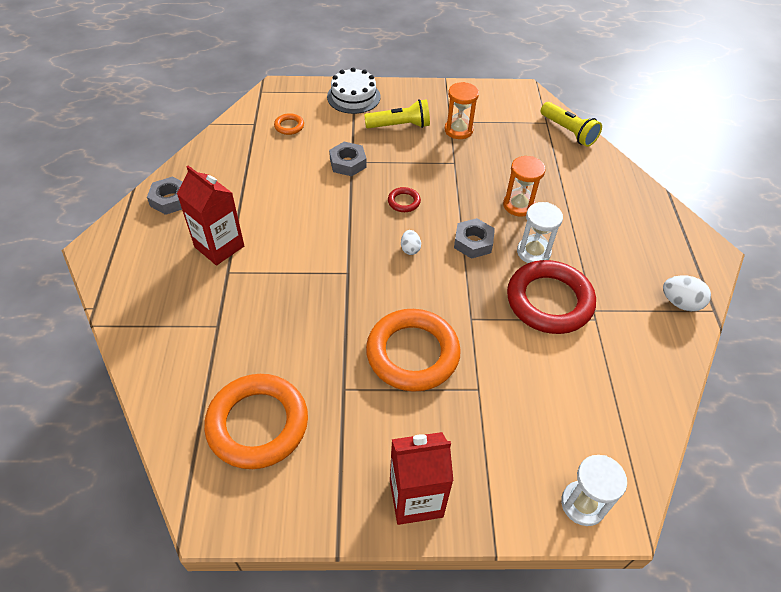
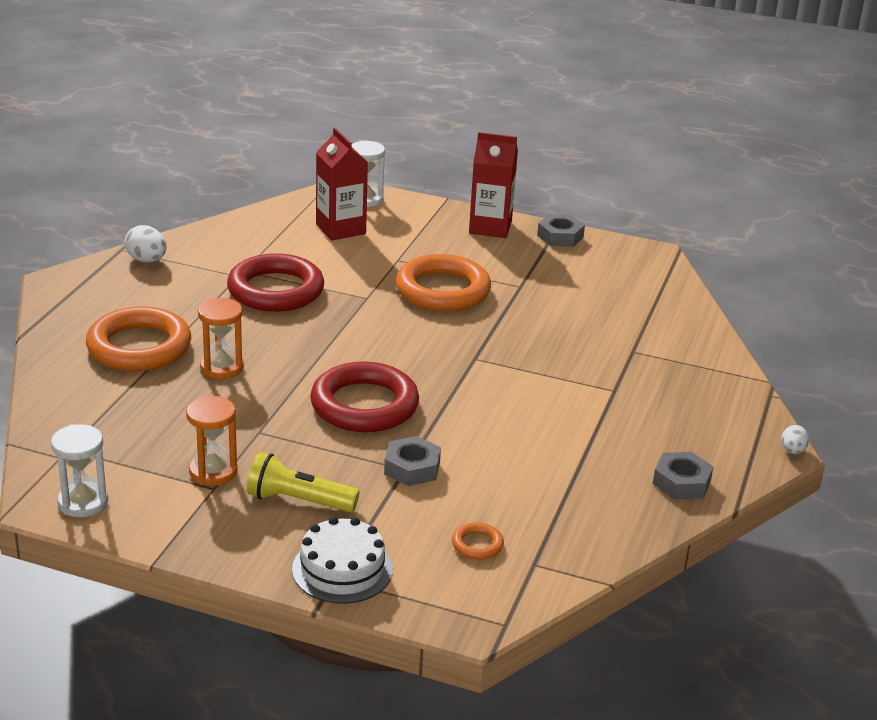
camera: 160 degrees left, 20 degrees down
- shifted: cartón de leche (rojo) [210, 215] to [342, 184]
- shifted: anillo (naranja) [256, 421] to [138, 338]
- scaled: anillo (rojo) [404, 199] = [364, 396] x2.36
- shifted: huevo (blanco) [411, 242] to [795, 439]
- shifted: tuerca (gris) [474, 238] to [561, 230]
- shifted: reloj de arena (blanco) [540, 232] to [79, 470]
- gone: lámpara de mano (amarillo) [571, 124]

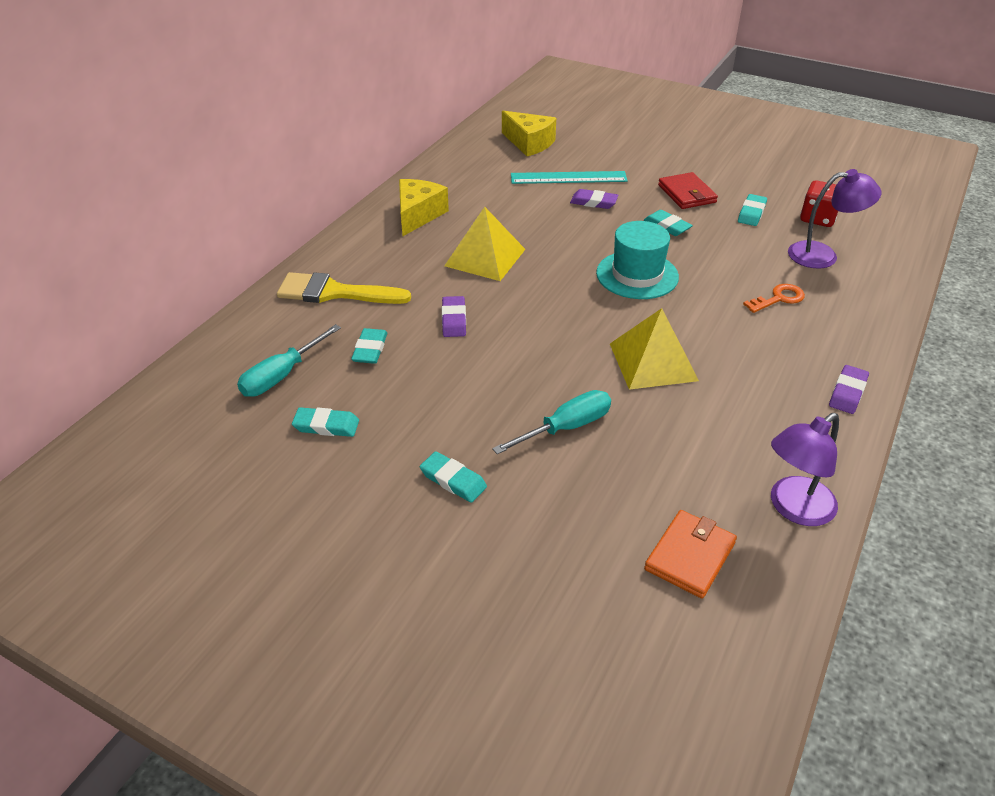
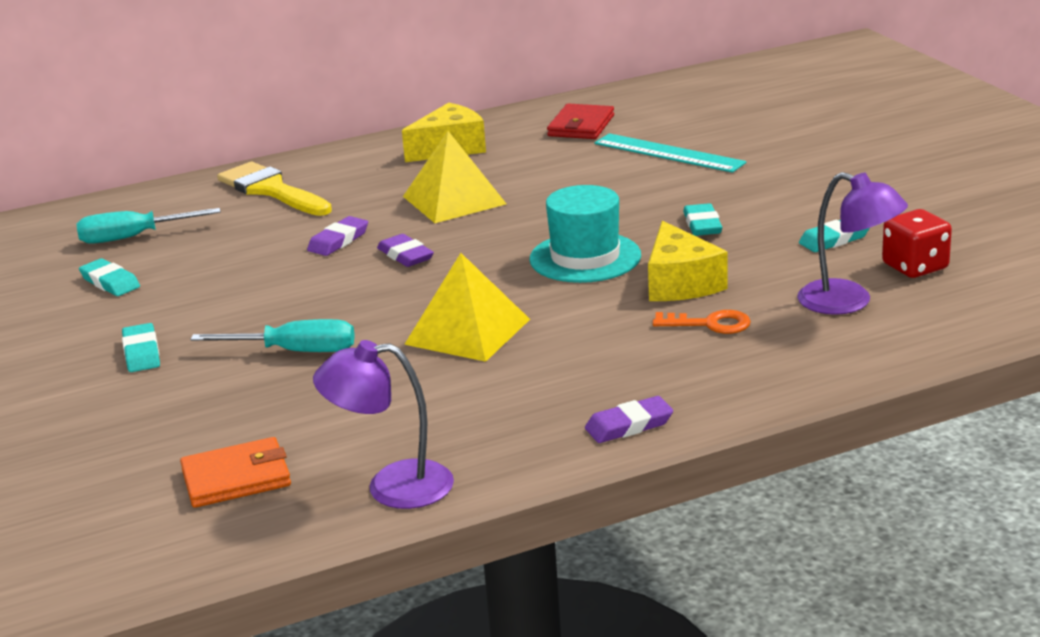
camera: 40 degrees right, 15 degrees down
- gone: goma de borrar (turquesa) [369, 346]
- shifted: queso (amarillo) [529, 133] to [688, 261]
- shifted: goma de borrar (morado) [594, 199] to [405, 250]
- shifted: cartera (rojo) [688, 190] to [580, 121]

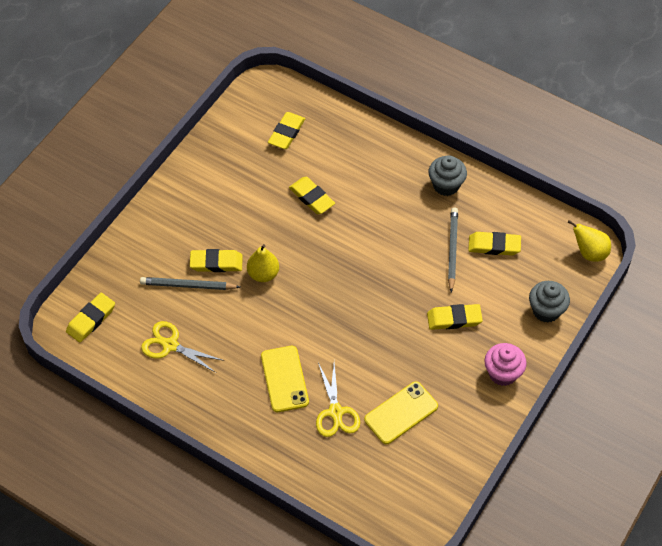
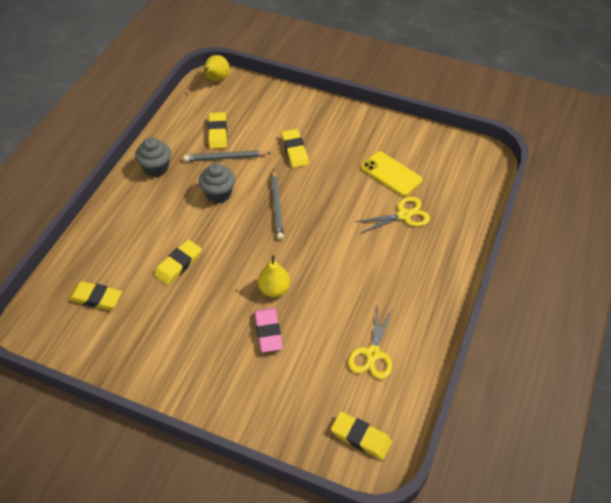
camera: 100 degrees left, 5 degrees down
- shifted: lápiz (gris) [190, 283] to [277, 204]
- repainted: goma de borrar (amarillo) [216, 260] to goma de borrar (rosa) [268, 330]
- gone: móvil (amarillo) [285, 379]
- gone: magdalena (rosa) [505, 364]
- shifted: magdalena (gris) [549, 302] to [217, 183]

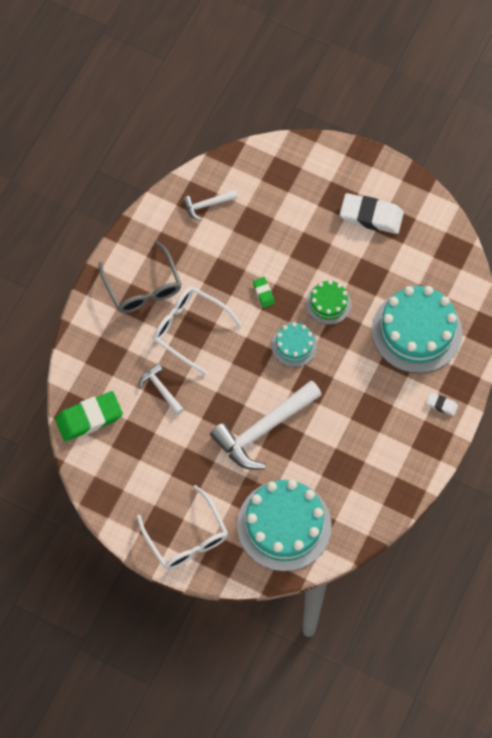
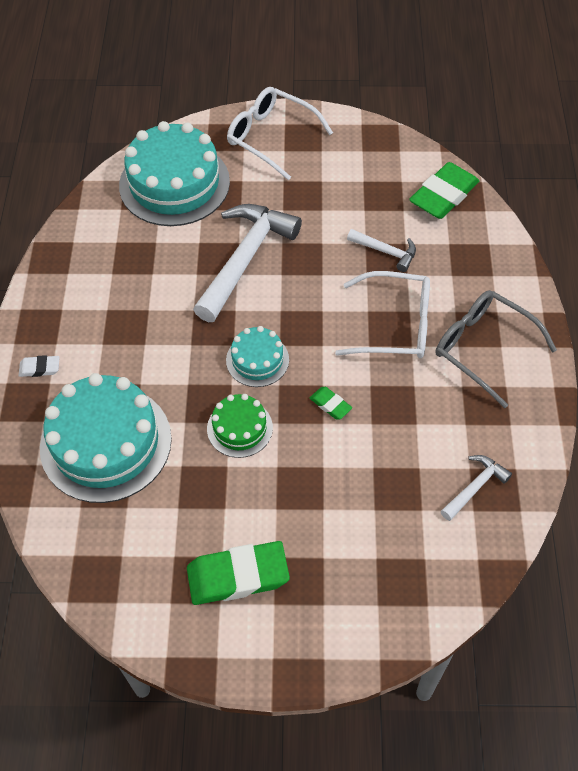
camera: 155 degrees right, 10 degrees down
- repainted: goma de borrar (blanco) [372, 213] to goma de borrar (verde) [238, 573]

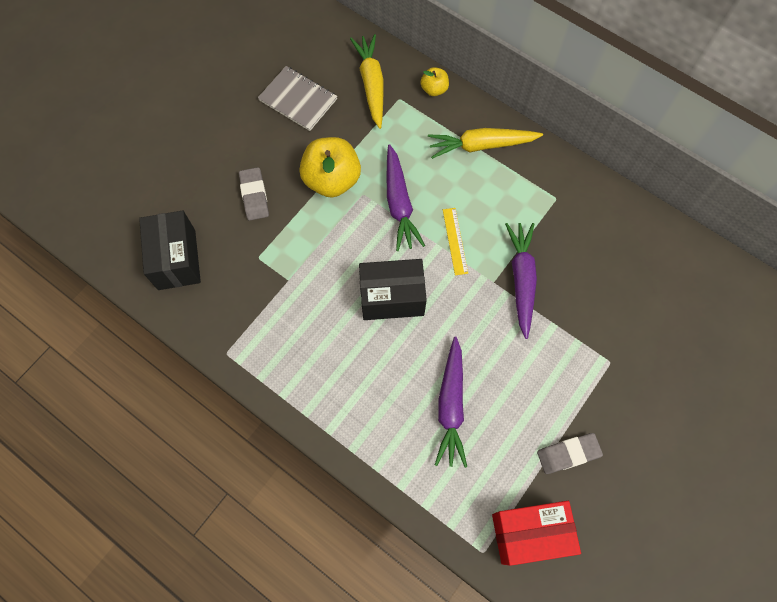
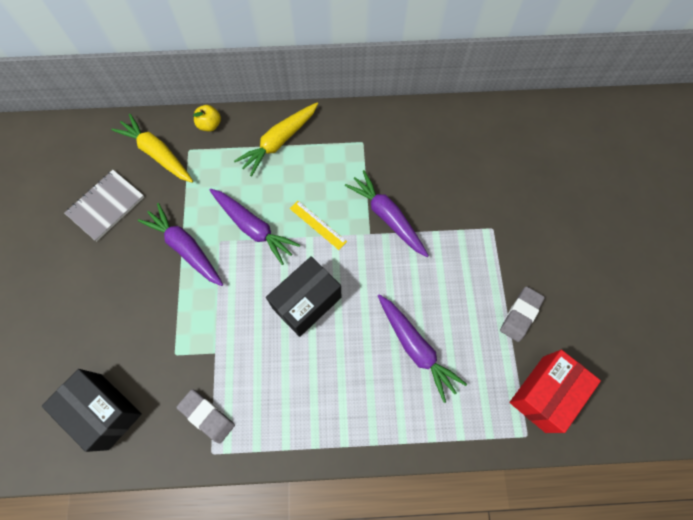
camera: 40 degrees left, 0 degrees up
- shifted: goma de borrar (gris) [254, 193] to [206, 416]
- rotated: cuaderno (gris) [298, 98] = [104, 205] 45 degrees counterclockwise
- swapped: manzana (amarillo) [330, 167] to zanahoria (morado) [180, 244]

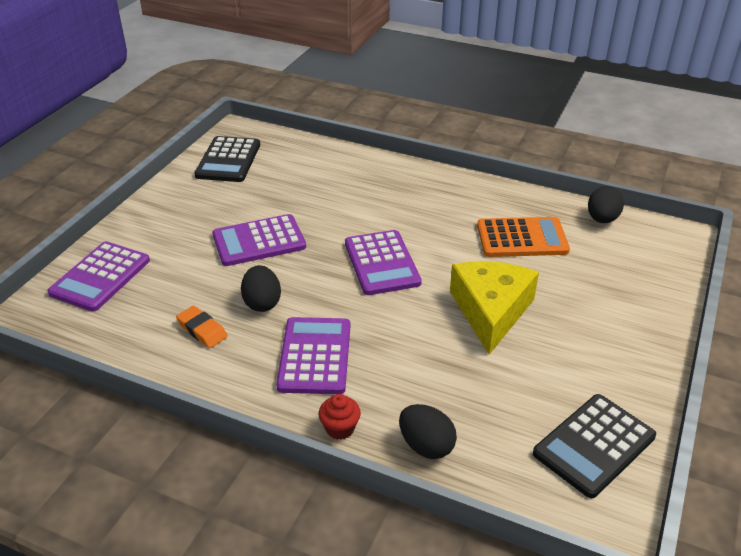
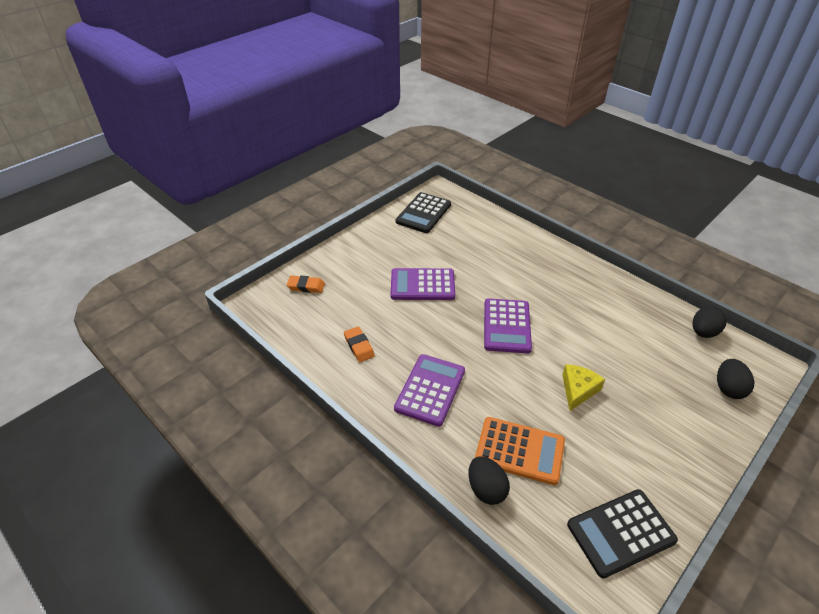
camera: 20 degrees right, 5 degrees up
- swapped: calculadora (morado) [98, 276] to goma de borrar (naranja) [305, 284]
- shifted: huevo (negro) [261, 288] to [735, 379]
- gone: magdalena (rojo) [340, 417]
- scaled: queso (amarillo) [494, 307] = [583, 387] x0.58
- shifted: calculadora (naranja) [523, 237] to [520, 451]

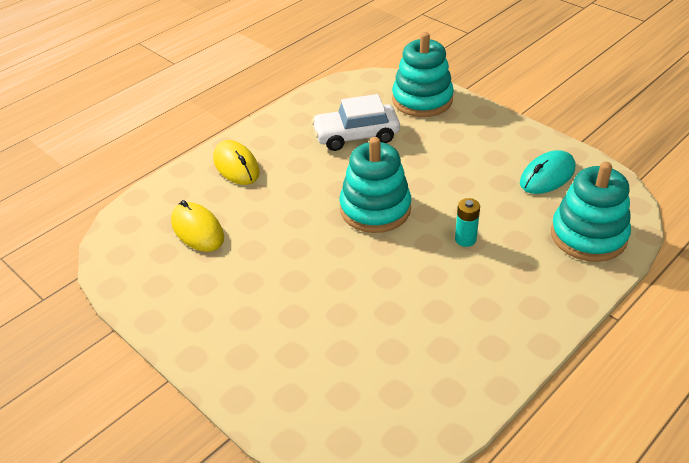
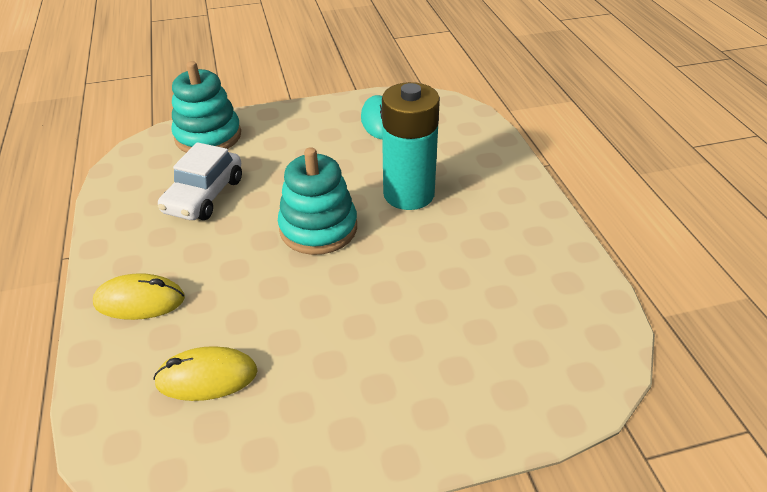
camera: 60 degrees left, 0 degrees up
- scaled: pila (turquesa) [467, 222] = [411, 146] x2.43
- gone: juguete apilable (turquesa) [591, 212]

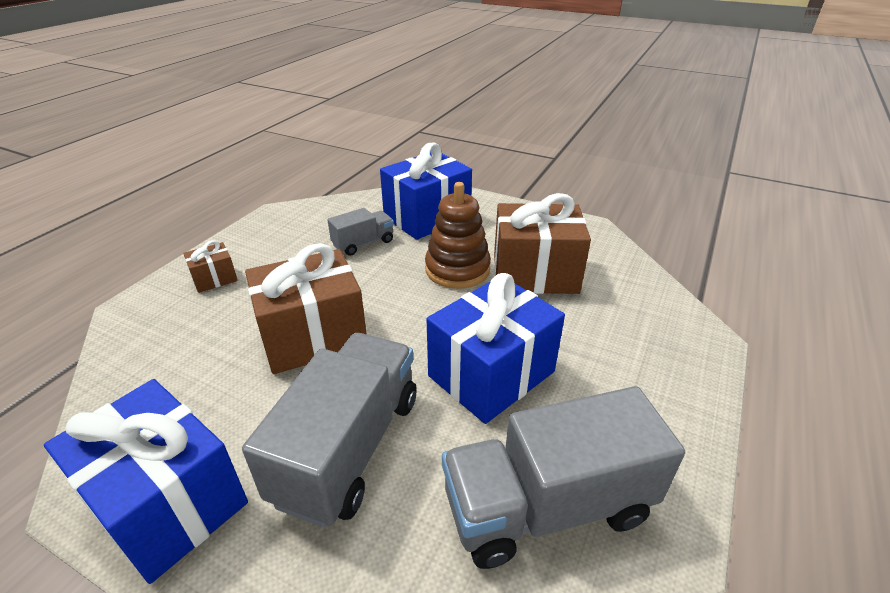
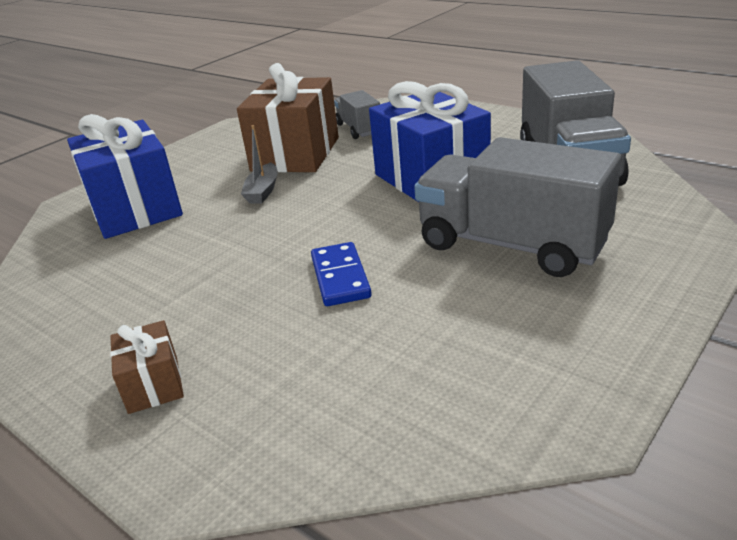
camera: 75 degrees left, 5 degrees down
- gone: regalo (azul) [146, 481]
- swapped: regalo (marrón) [305, 308] to ficha de dominó (azul) [341, 274]
- shifted: camión (gris) [360, 232] to [357, 114]
- swapped: juguete apilable (marrón) [458, 235] to barco (gris) [259, 164]

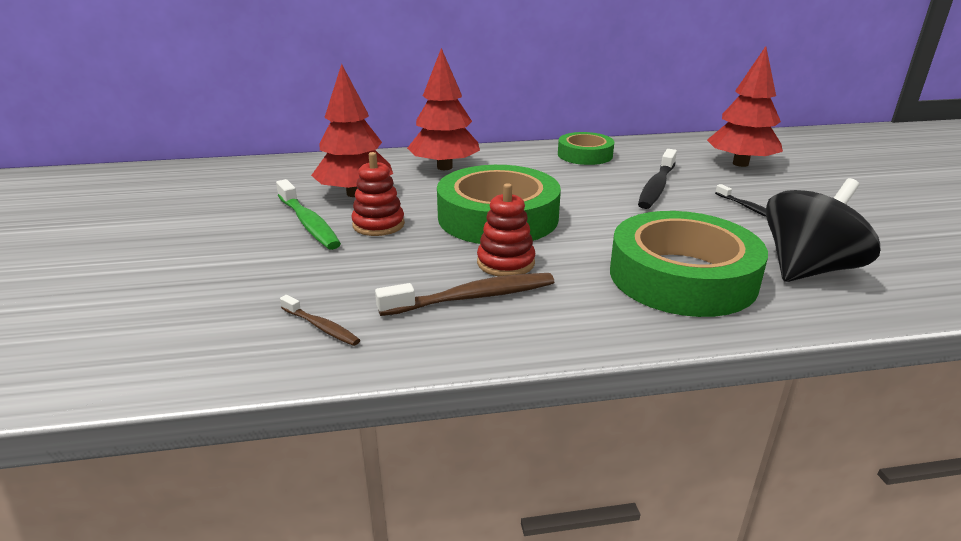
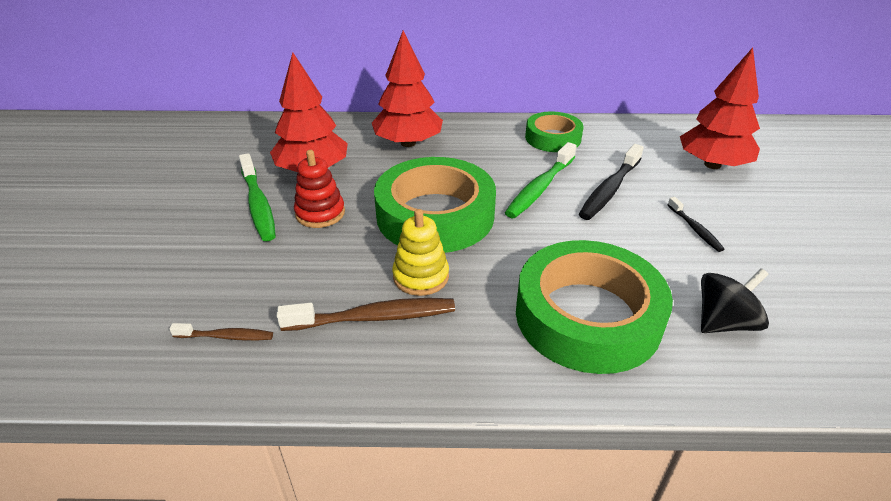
camera: 10 degrees right, 10 degrees up
- rotated: cepillo de dientes (marrón) [320, 320] = [221, 332] 45 degrees counterclockwise
- repainted: juguete apilable (rojo) [506, 229] to juguete apilable (amarillo) [420, 252]
- scaled: peonza (negro) [823, 230] = [735, 300] x0.66
- new: cepillo de dientes (verde) [541, 180]

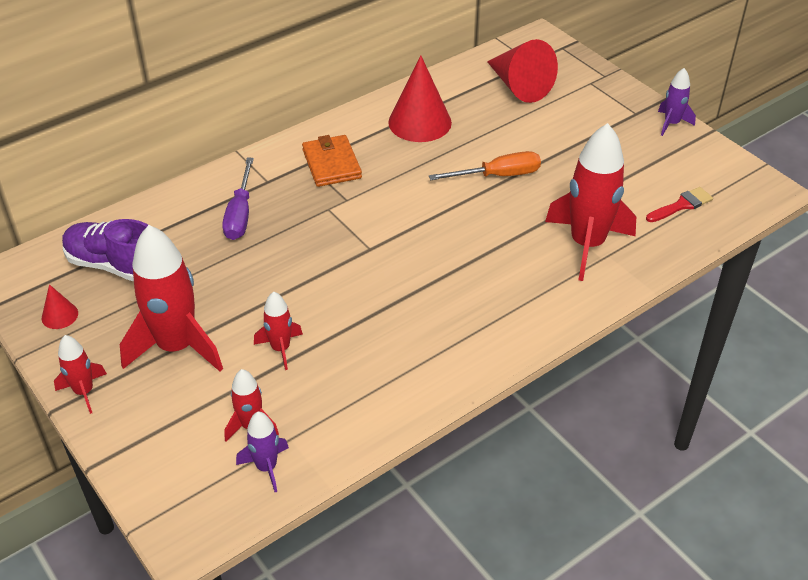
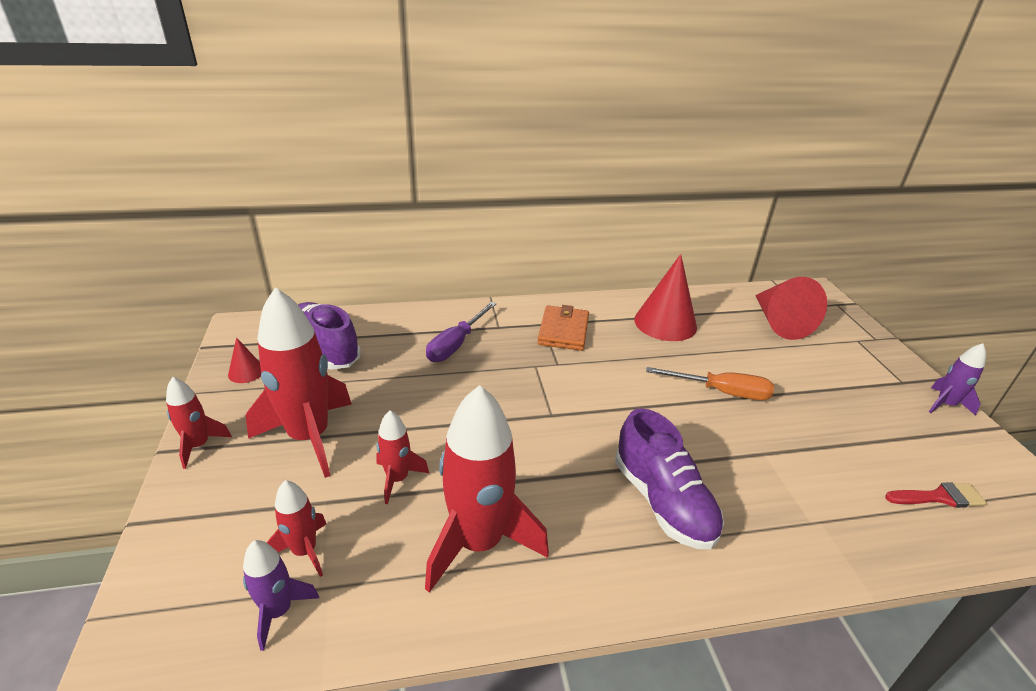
camera: 25 degrees right, 10 degrees down
- shifted: cohete (rojo) [590, 202] to [487, 489]
- new: zapato (morado) [669, 478]

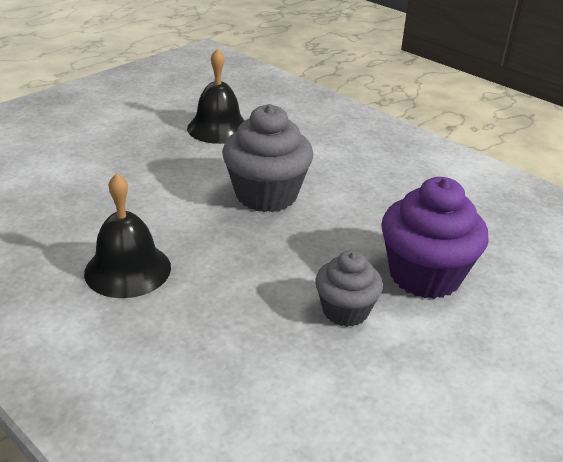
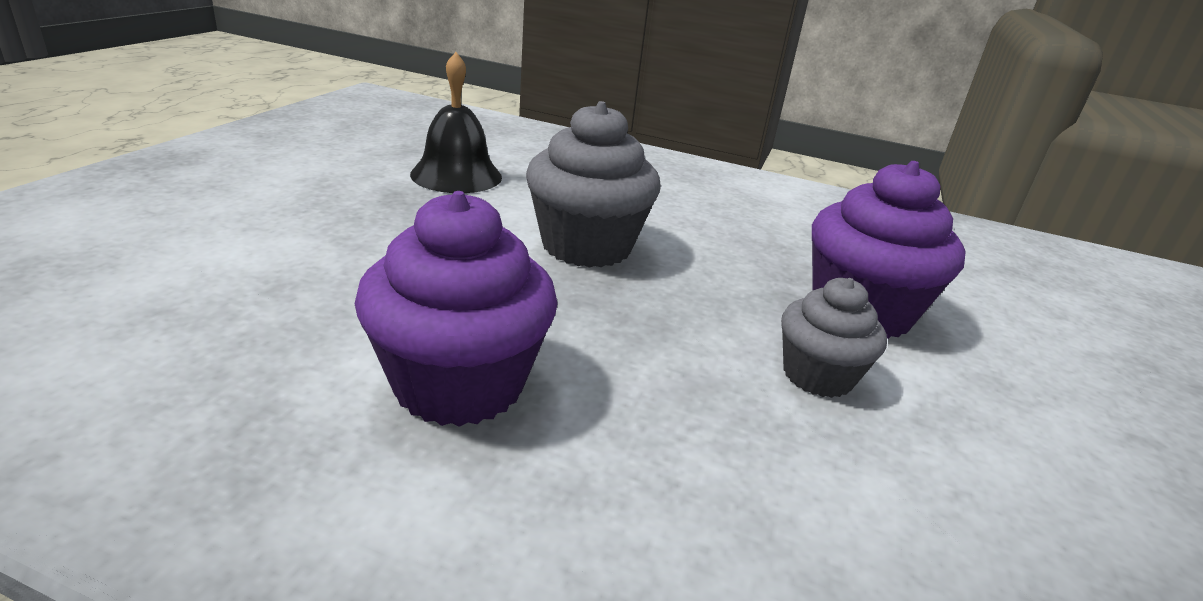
camera: 25 degrees left, 5 degrees down
- swapped: campana (negro) [127, 235] to magdalena (morado) [456, 309]

